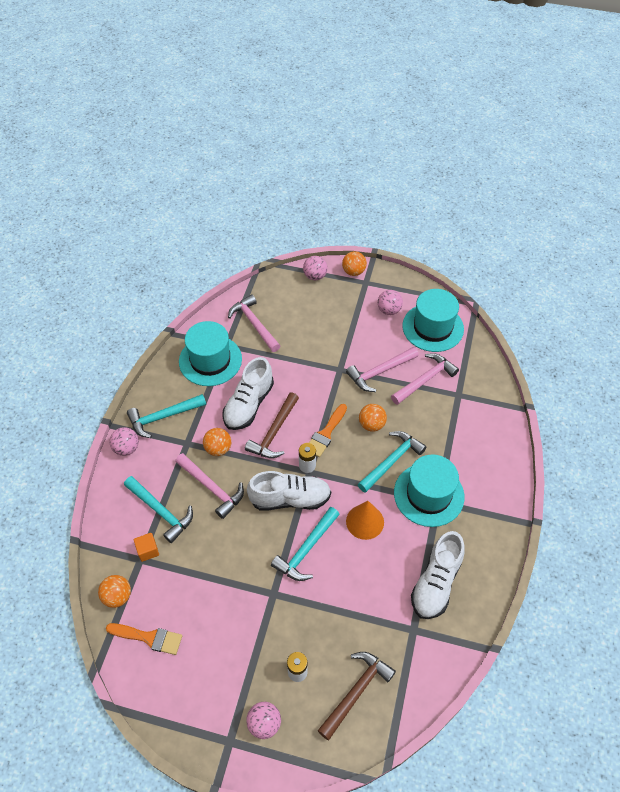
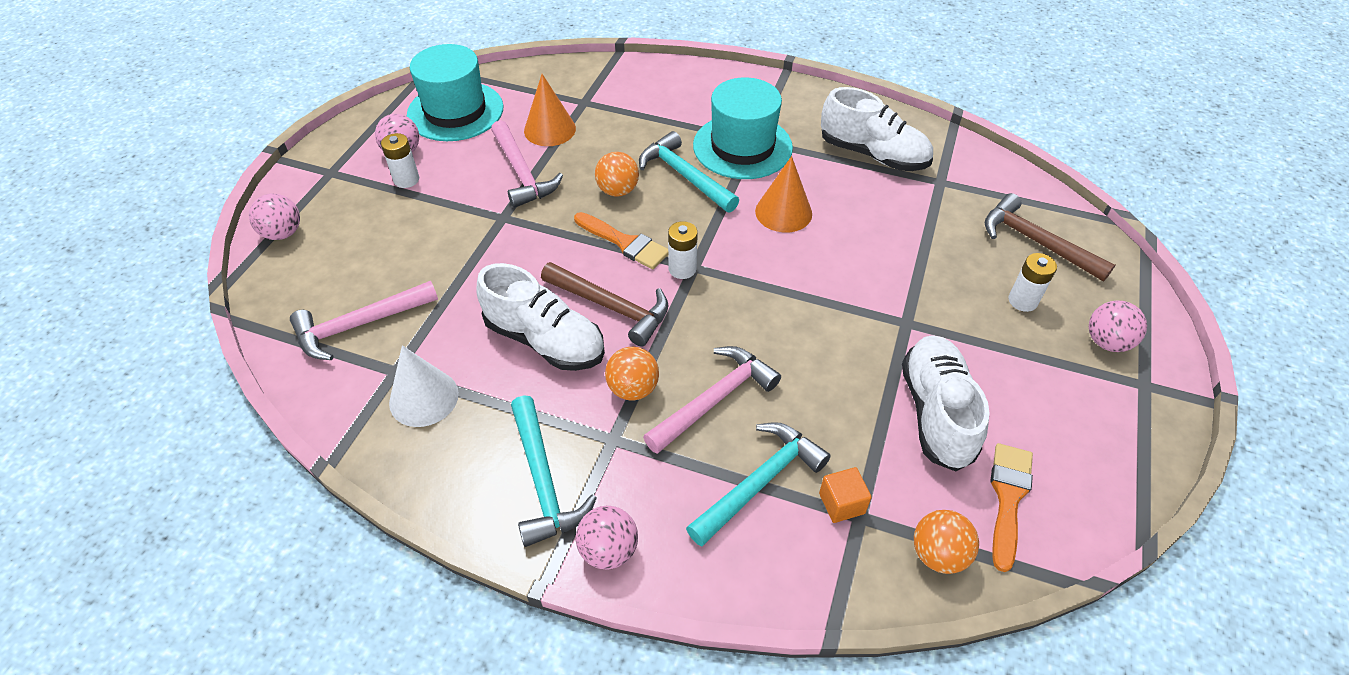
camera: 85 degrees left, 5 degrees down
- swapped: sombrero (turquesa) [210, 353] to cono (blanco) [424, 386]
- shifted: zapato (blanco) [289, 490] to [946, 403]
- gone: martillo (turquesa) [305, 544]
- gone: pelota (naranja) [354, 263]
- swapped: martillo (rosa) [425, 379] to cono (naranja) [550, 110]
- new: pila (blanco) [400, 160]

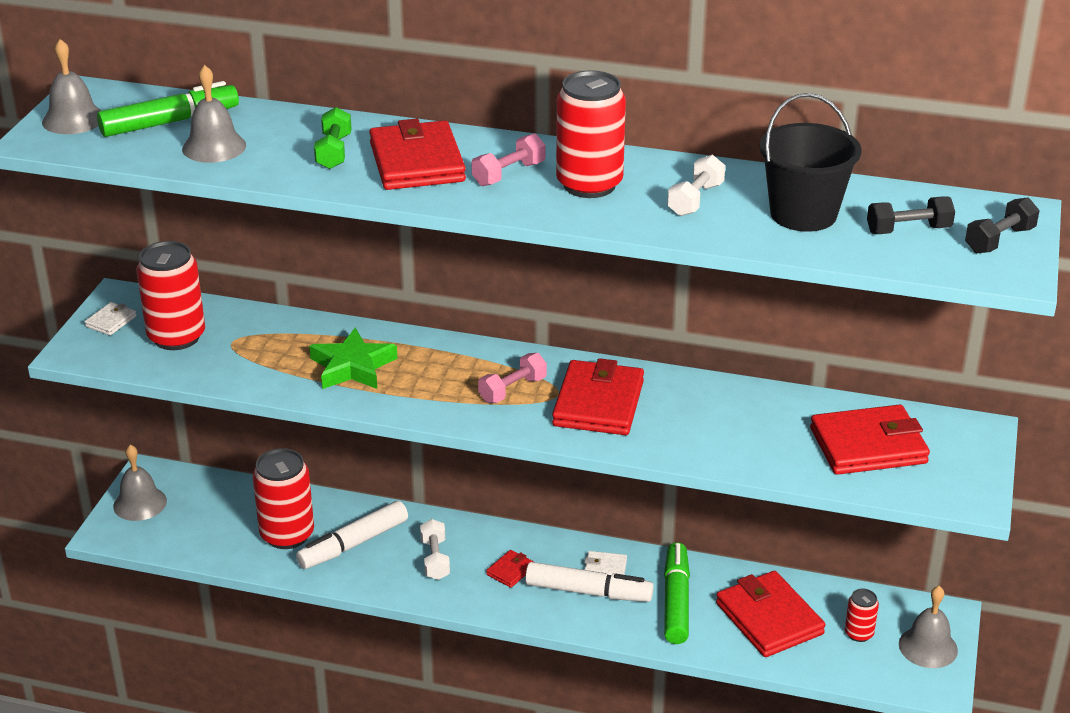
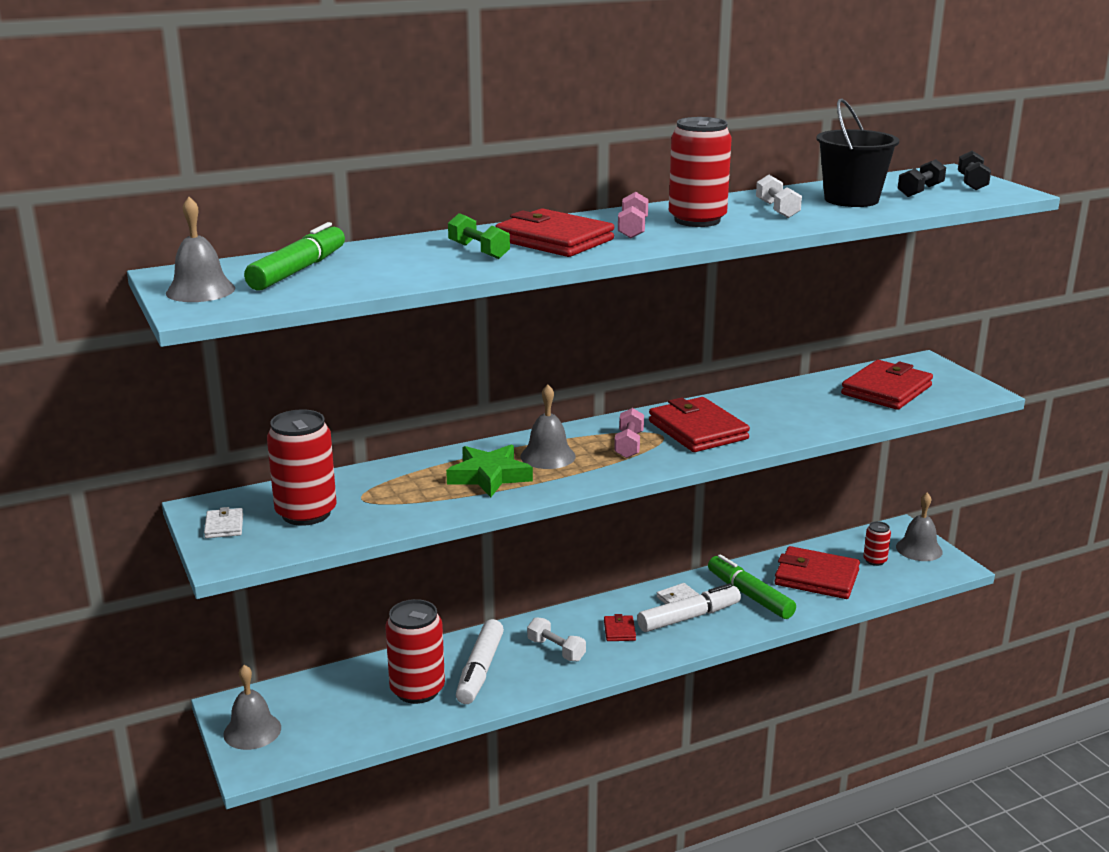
camera: 40 degrees left, 10 degrees down
- shifted: campana (gris) [214, 114] to [548, 426]

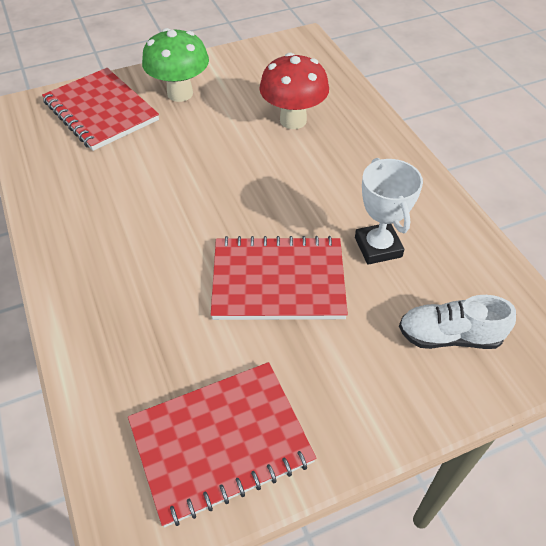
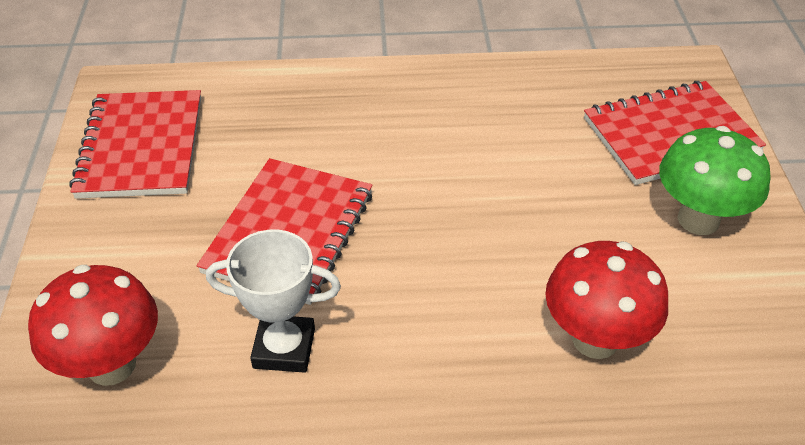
camera: 110 degrees right, 5 degrees down
- swapped: zapato (blanco) [457, 322] to seta (rojo) [93, 325]

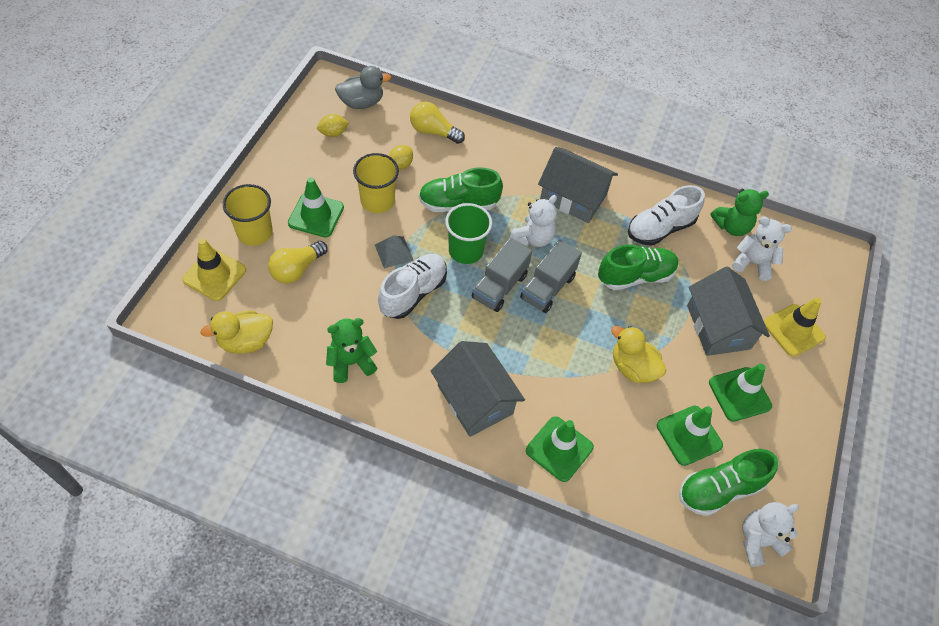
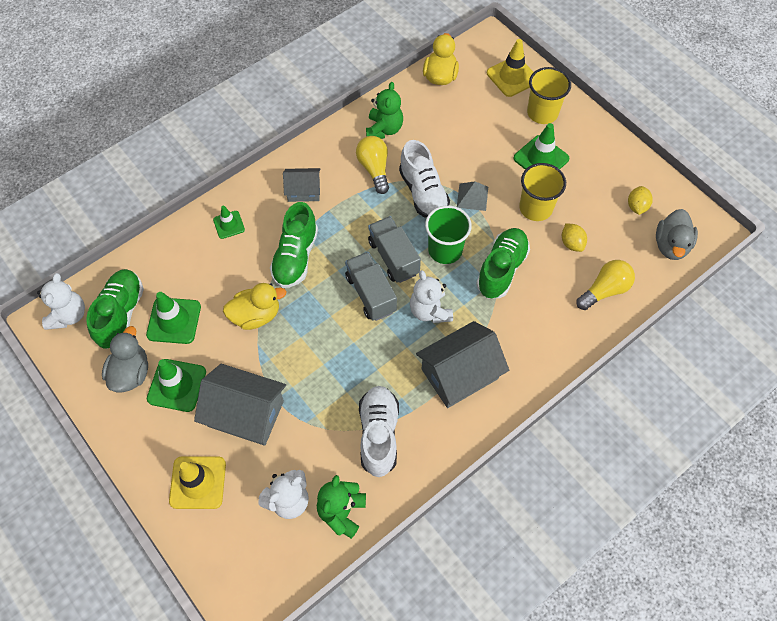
camera: 125 degrees right, 5 degrees up
- shifted: bombilla (amarillo) [298, 262] to [372, 165]
- scaled: casa (gris) [478, 389] = [301, 185] x0.58
- scaled: cono de tráfico (verde) [560, 449] = [229, 222] x0.60
- shifted: zapato (verde) [638, 267] to [294, 245]
- new: pato (gris) [125, 359]

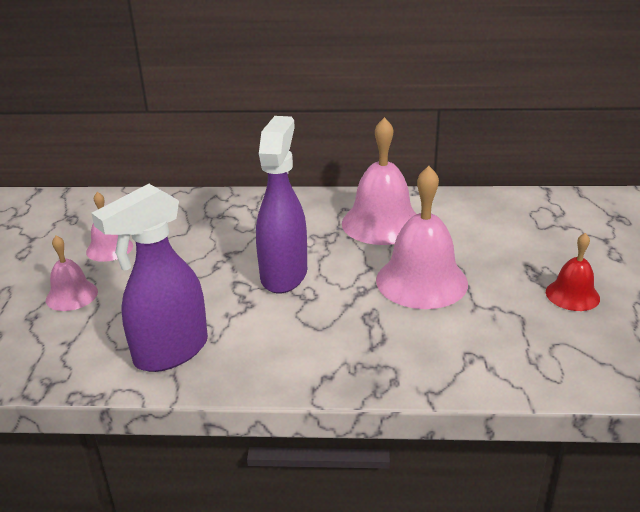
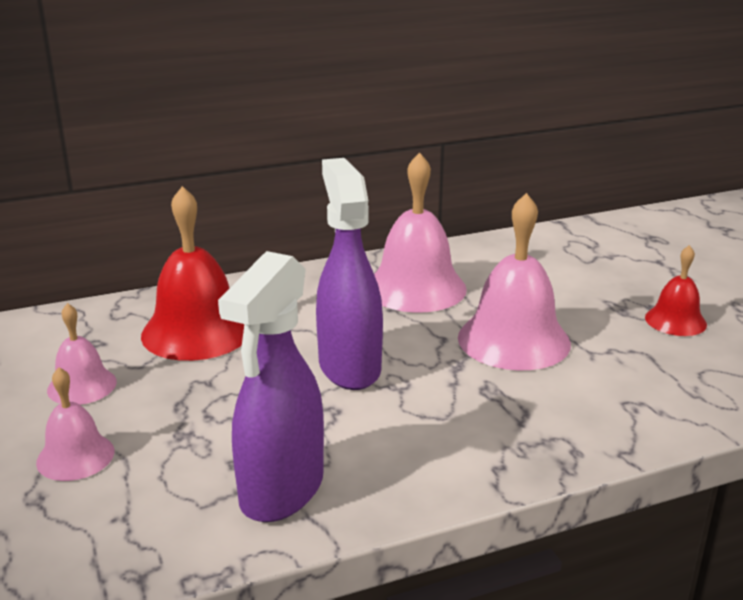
camera: 25 degrees left, 5 degrees down
- new: campana (rojo) [192, 273]

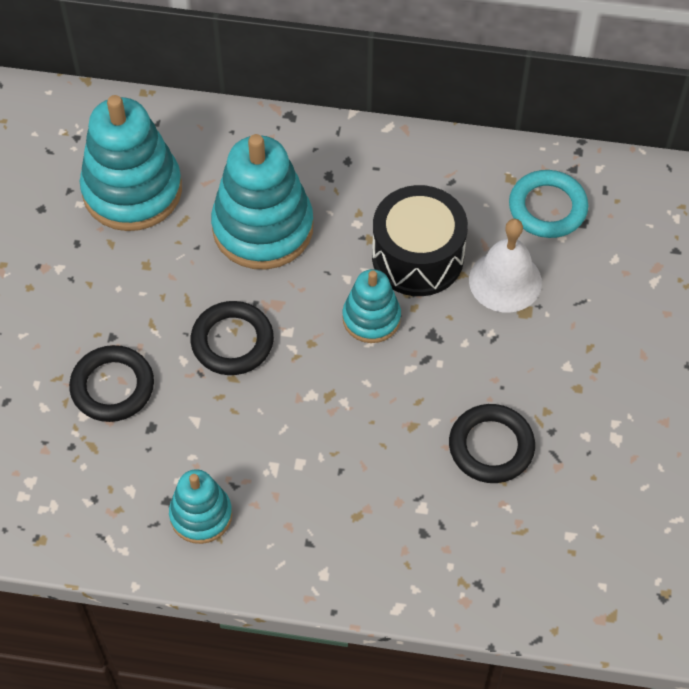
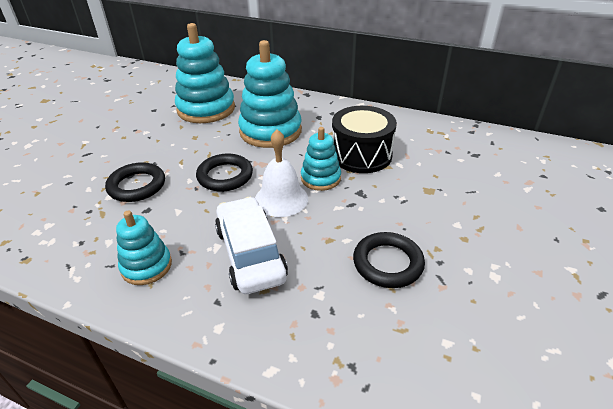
camera: 15 degrees right, 20 degrees down
- shifted: campana (blanco) [505, 266] to [281, 173]
- gone: anillo (turquesa) [548, 204]
- new: coche (blanco) [251, 245]

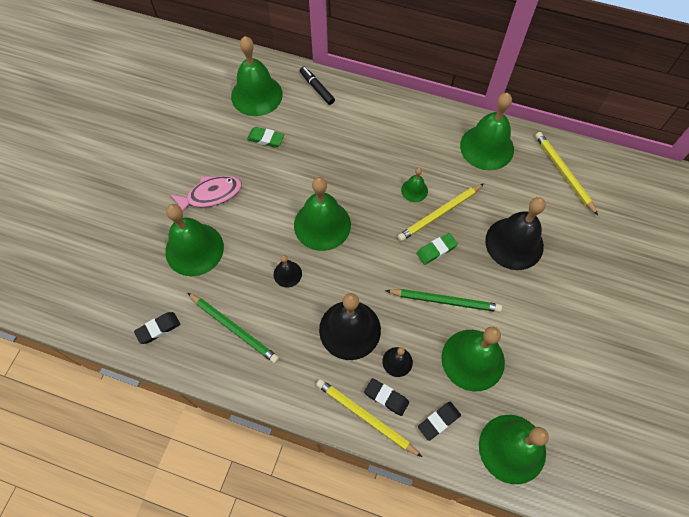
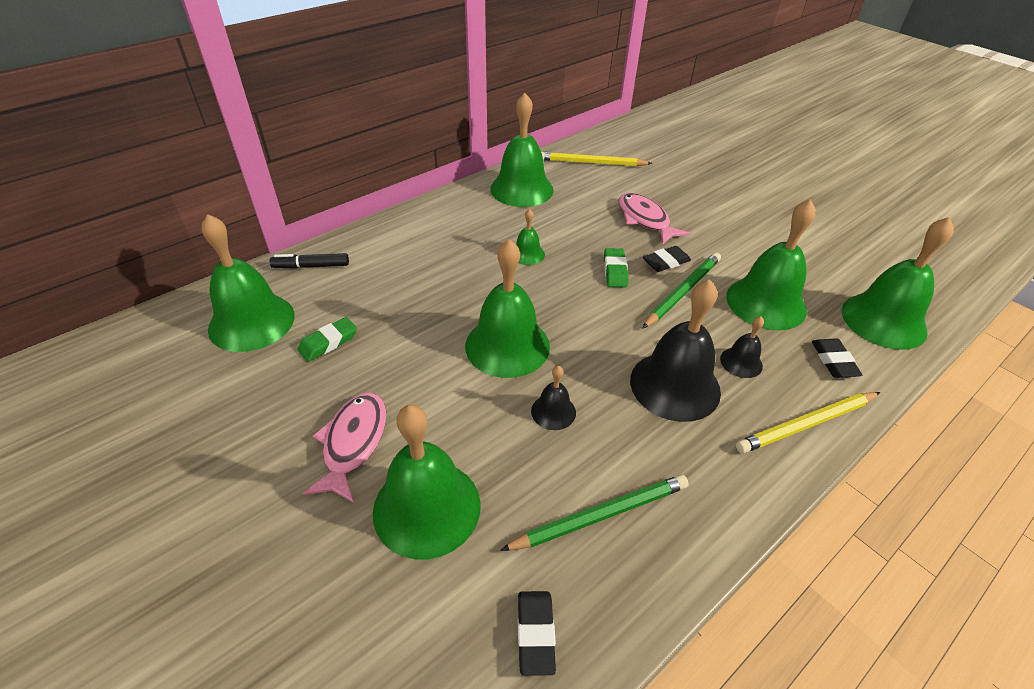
camera: 60 degrees left, 20 degrees down
- shifted: goma de borrar (negro) [386, 397] to [667, 259]
- gone: lápiz (amarillo) [440, 212]
- swapped: campana (negro) [515, 233] to pez (rosa) [654, 219]

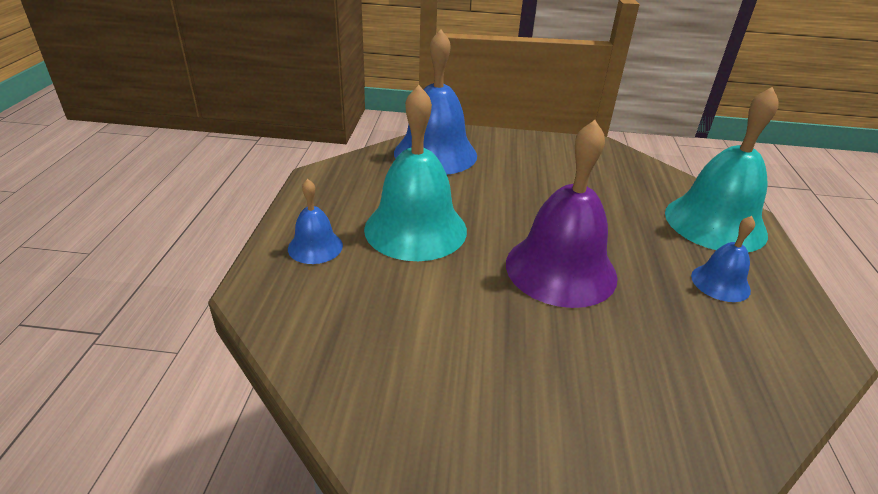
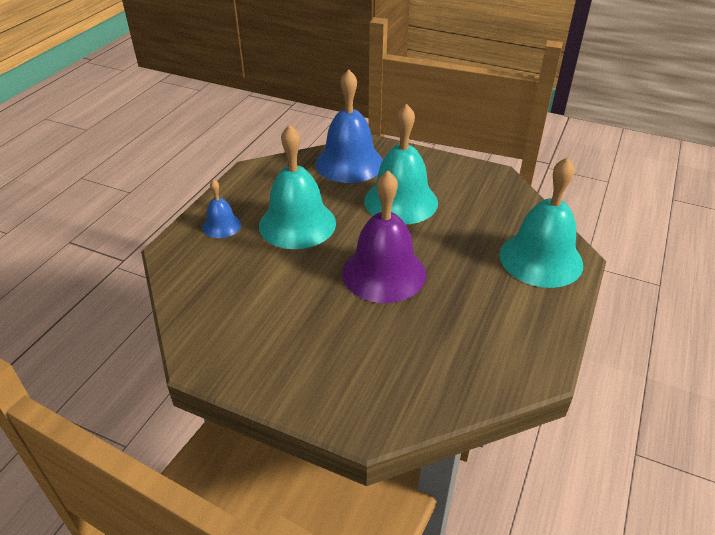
camera: 20 degrees right, 5 degrees up
- gone: campana (azul) [723, 259]
- new: campana (turquesa) [401, 164]

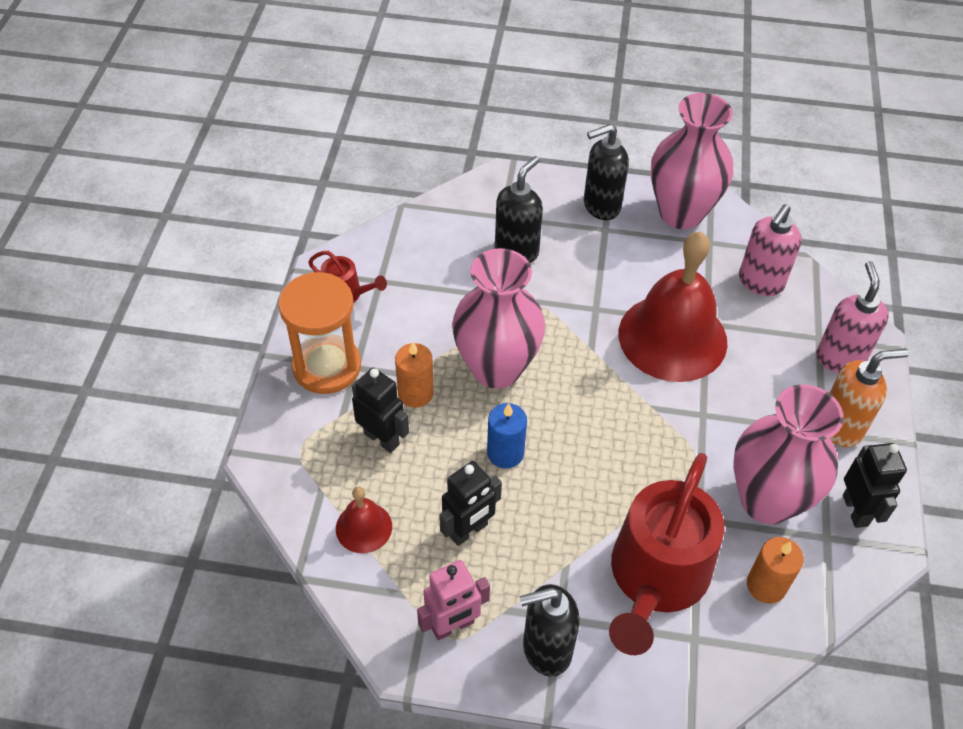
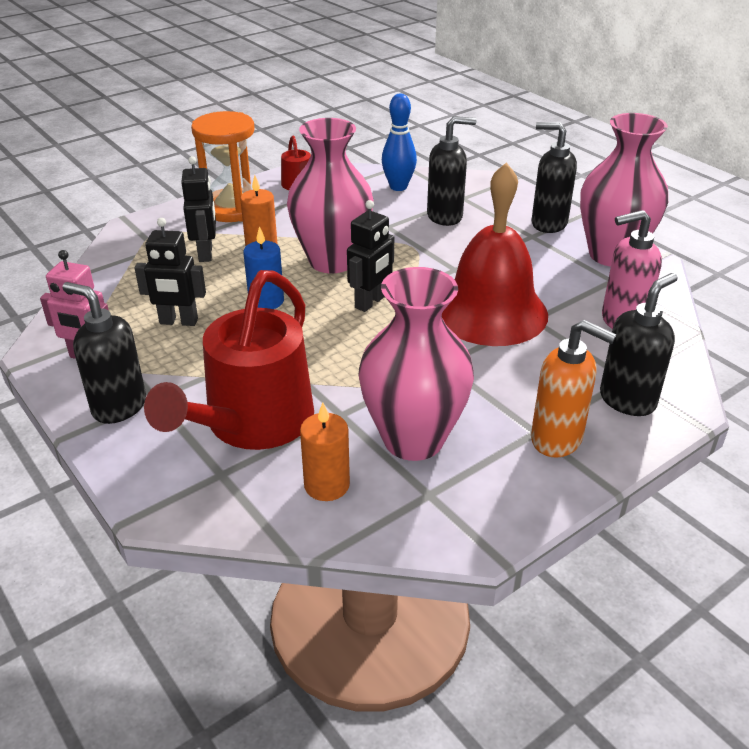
camera: 45 degrees right, 15 degrees down
- gone: campana (rojo) [364, 520]
- rotated: regadera (rojo) [666, 554] = [229, 360] 45 degrees counterclockwise
- repainted: dispensador de jabón (rosa) [852, 317] to dispensador de jabón (negro) [639, 344]
- shifted: robot (negro) [875, 485] to [370, 256]
- new: bolo (azul) [399, 142]

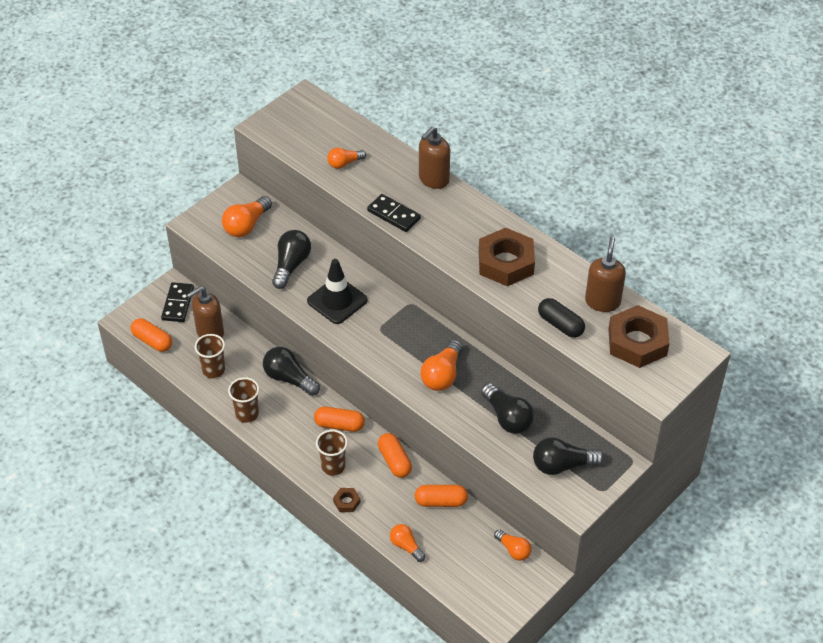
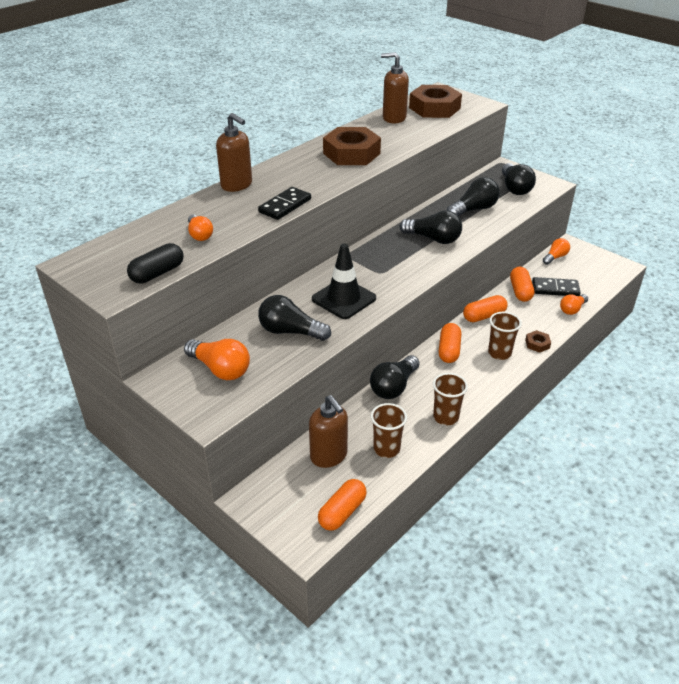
camera: 90 degrees left, 10 degrees down
- shifted: ficha de dominó (negro) [177, 302] to [556, 286]
- repainted: bombilla (naranja) [441, 365] to bombilla (negro) [431, 227]
- shifted: cápsula (negro) [561, 318] to [155, 263]

